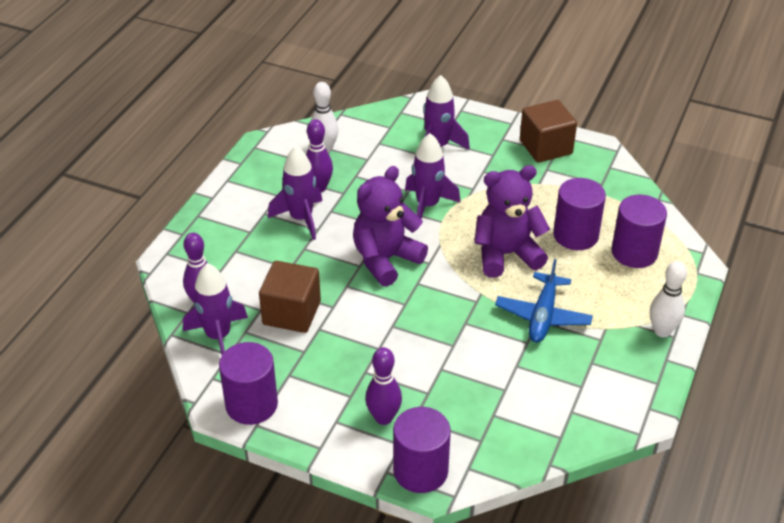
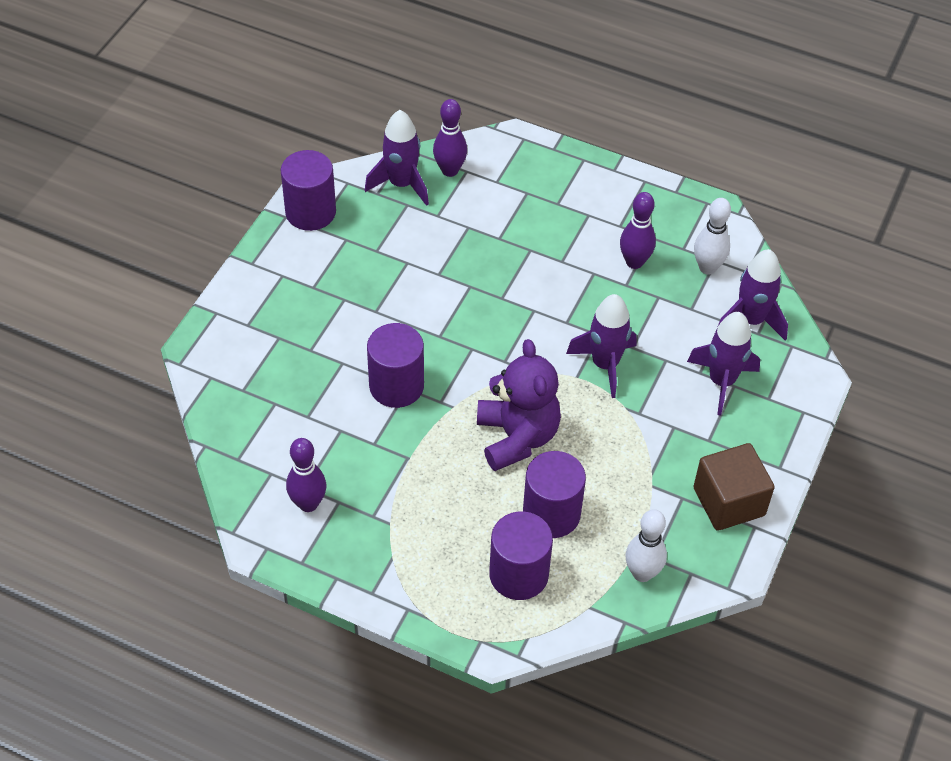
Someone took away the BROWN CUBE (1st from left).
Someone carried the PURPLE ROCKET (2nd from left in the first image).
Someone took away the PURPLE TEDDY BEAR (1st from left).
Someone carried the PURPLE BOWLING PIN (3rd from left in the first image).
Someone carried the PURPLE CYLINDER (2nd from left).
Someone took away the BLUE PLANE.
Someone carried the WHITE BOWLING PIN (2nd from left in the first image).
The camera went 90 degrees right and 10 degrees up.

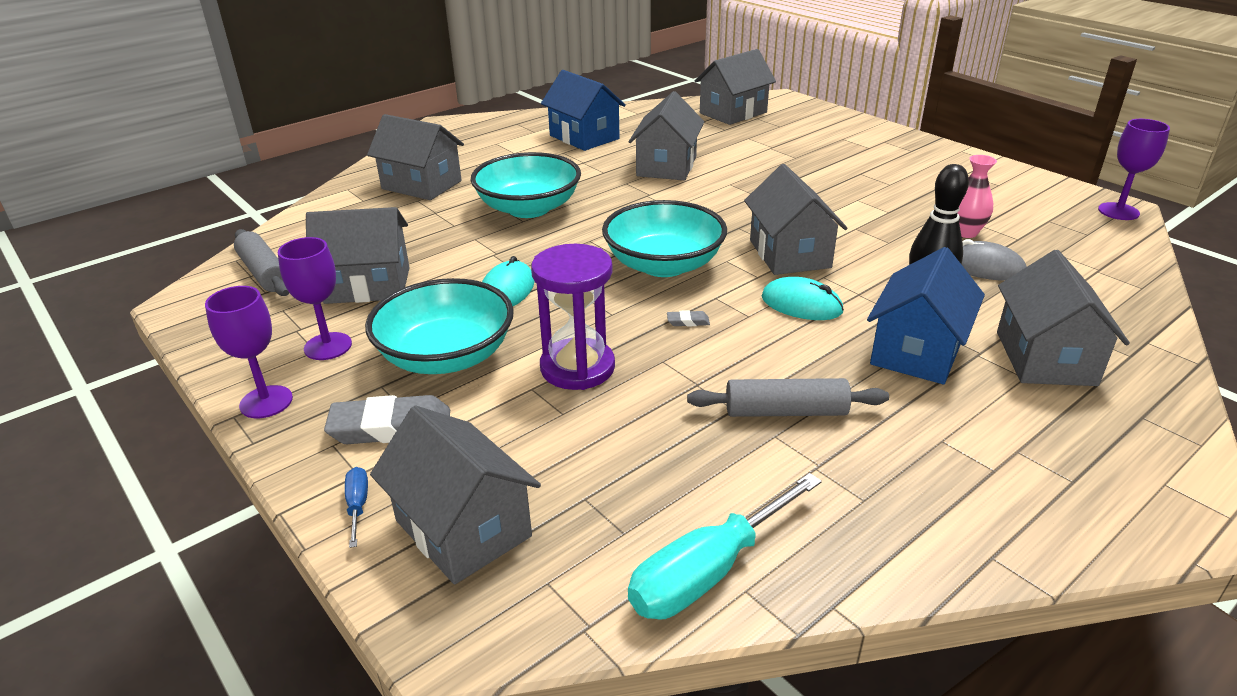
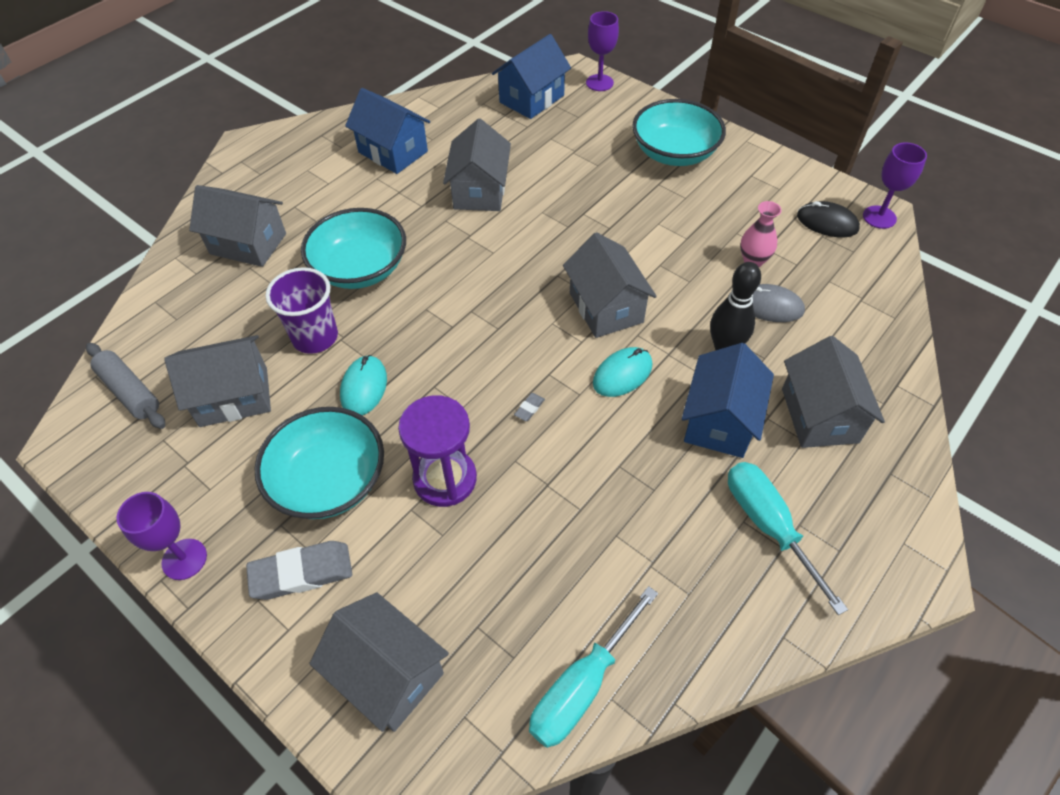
Someone carried the PURPLE GOBLET (2nd from left).
Someone took away the BLUE SCREWDRIVER.
Someone carried the TURQUOISE BOWL (3rd from left).
Someone rotated the GREY ERASER (2nd from left) by 45 degrees counterclockwise.
Someone took away the GREY ROLLING PIN (2nd from left).
Someone repainted the GREY HOUSE (5th from left), which became the BLUE HOUSE (2nd from left).
Someone rotated the TURQUOISE MOUSE (2nd from left) by 60 degrees counterclockwise.
Someone put down the PURPLE CUP.
Someone put down the TURQUOISE SCREWDRIVER (2nd from left).
Someone put down the BLACK MOUSE.
The camera went 10 degrees left and 20 degrees up.

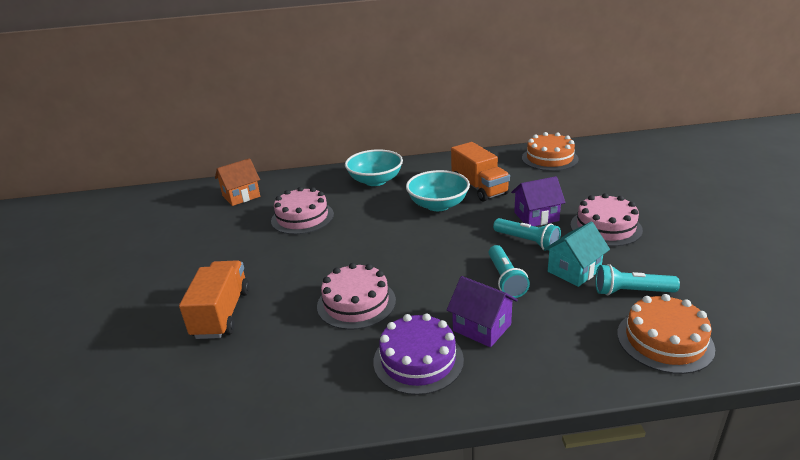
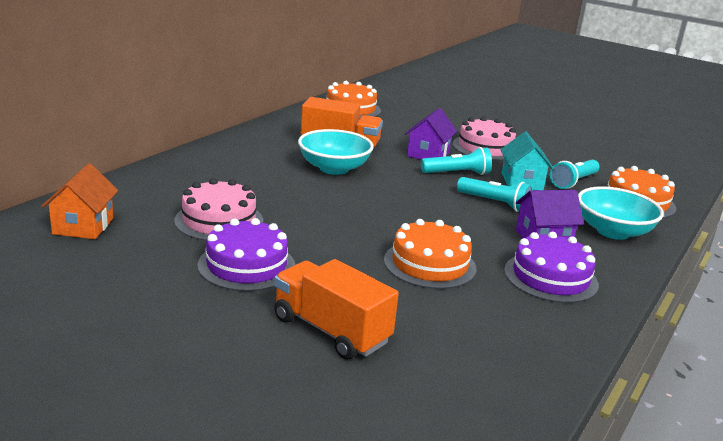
Someone repainted the PINK CAKE (2nd from left), which became the ORANGE CAKE (2nd from left).
Someone carried the TURQUOISE BOWL (1st from left in the first image).
Someone put down the PURPLE CAKE (1st from left).
The camera went 55 degrees left and 5 degrees down.

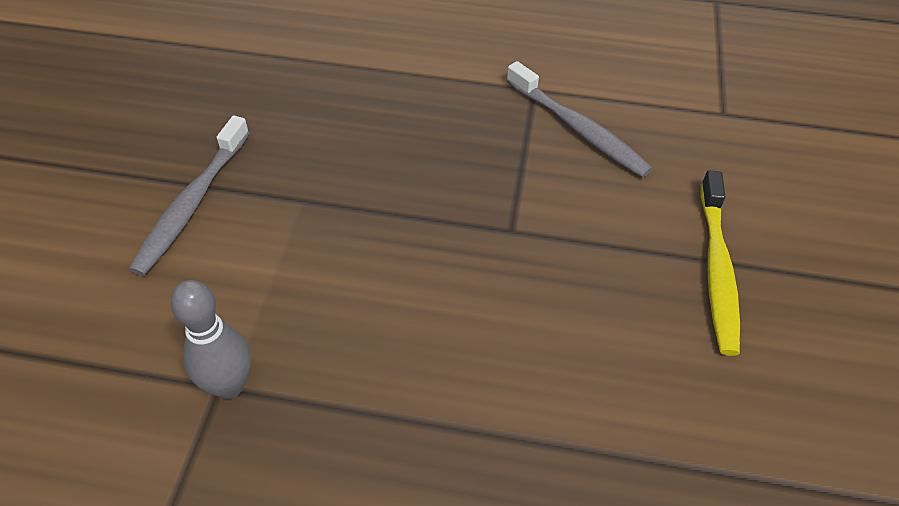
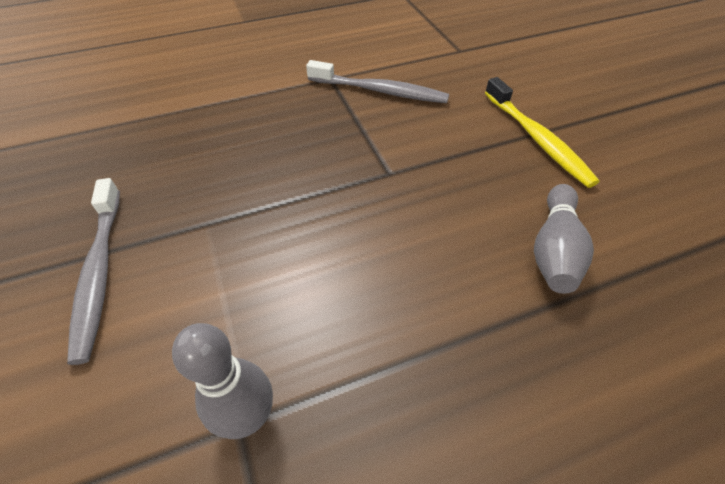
Someone put down the GREY BOWLING PIN (2nd from left).
The camera went 30 degrees left and 0 degrees up.

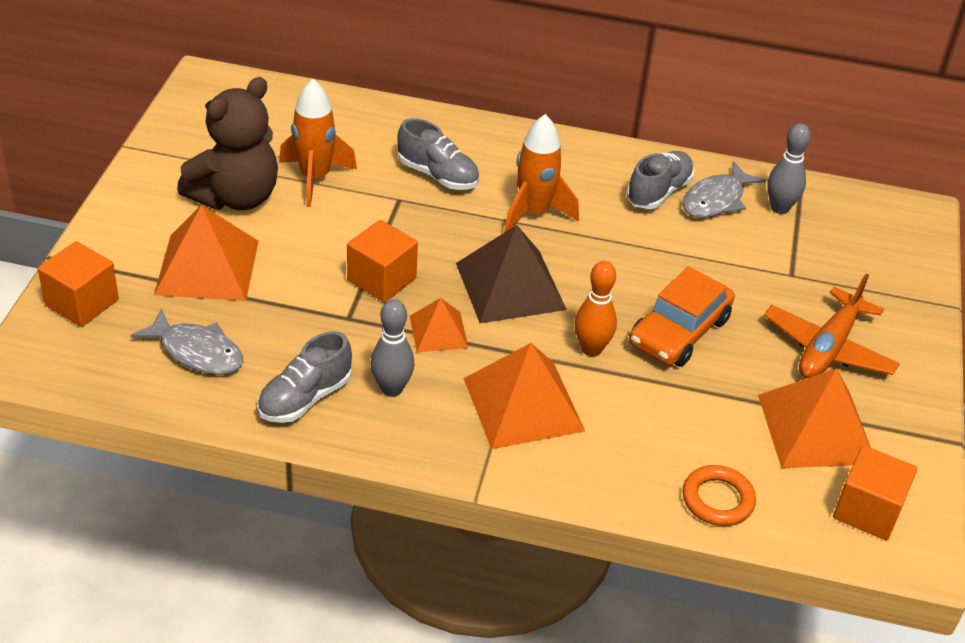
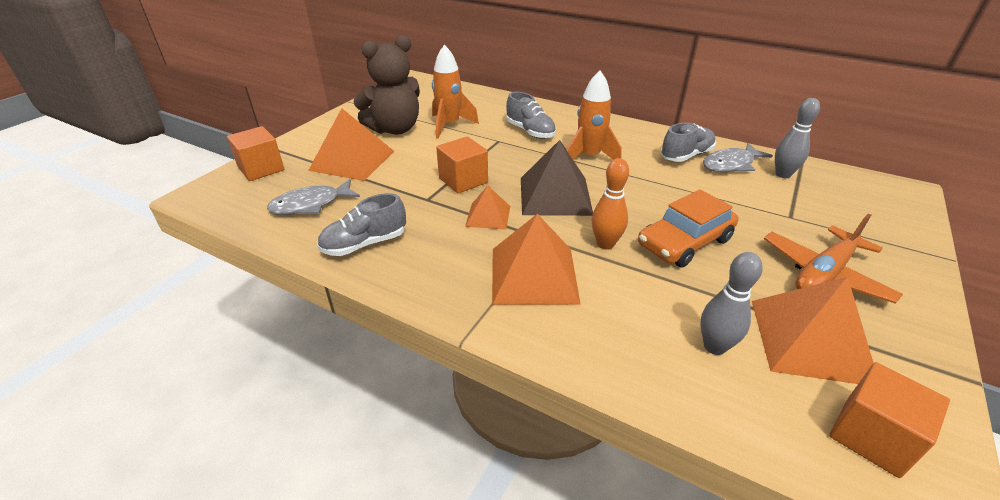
Someone rotated the GREY FISH (1st from left) by 105 degrees clockwise.
Someone carried the GREY BOWLING PIN (1st from left).
Someone took away the ORANGE RING.
The camera went 20 degrees right and 5 degrees down.

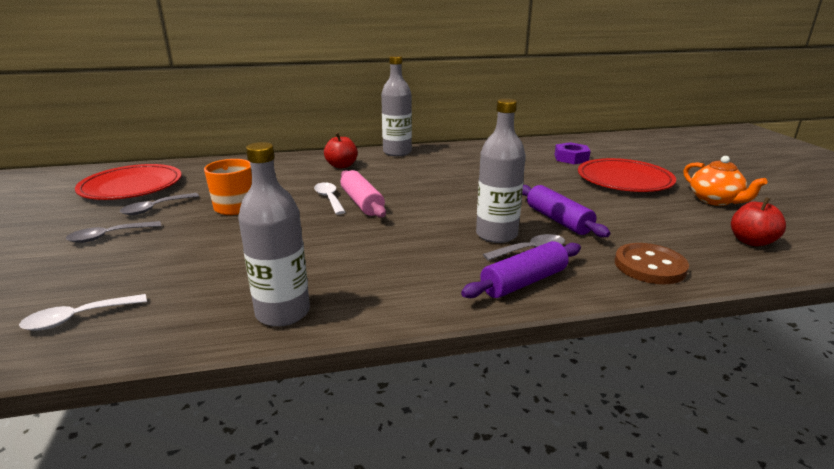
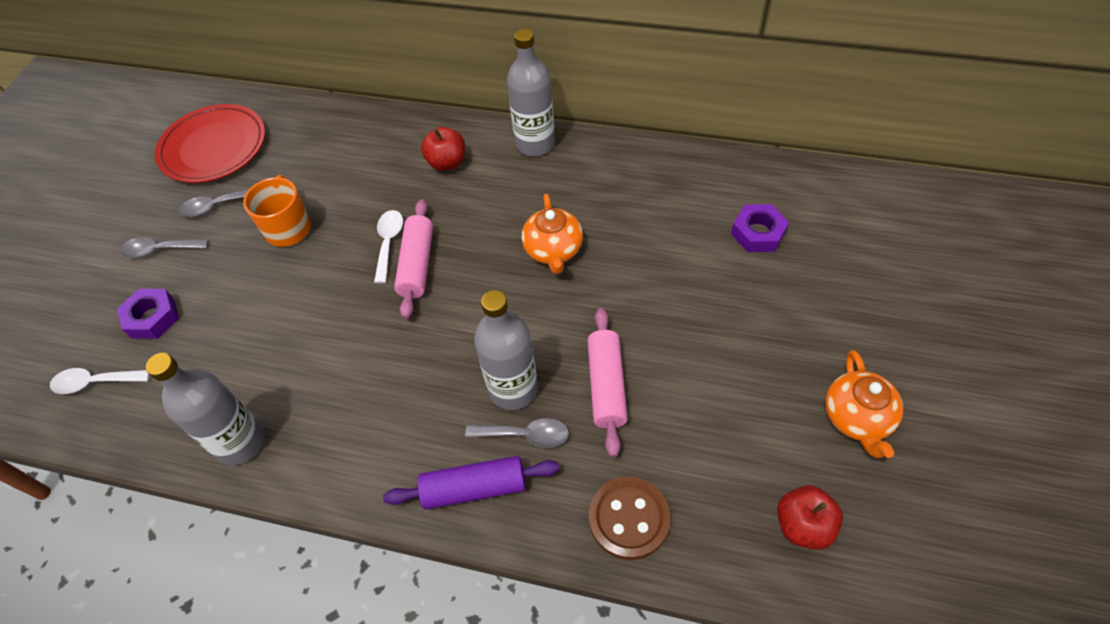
Someone repainted the PURPLE ROLLING PIN (2nd from left), which became the PINK ROLLING PIN (2nd from left).
Someone took away the RED PLATE (2nd from left).
Someone put down the PURPLE NUT (1st from left).
Someone put down the ORANGE TEAPOT (1st from left).
The camera went 30 degrees right and 30 degrees up.

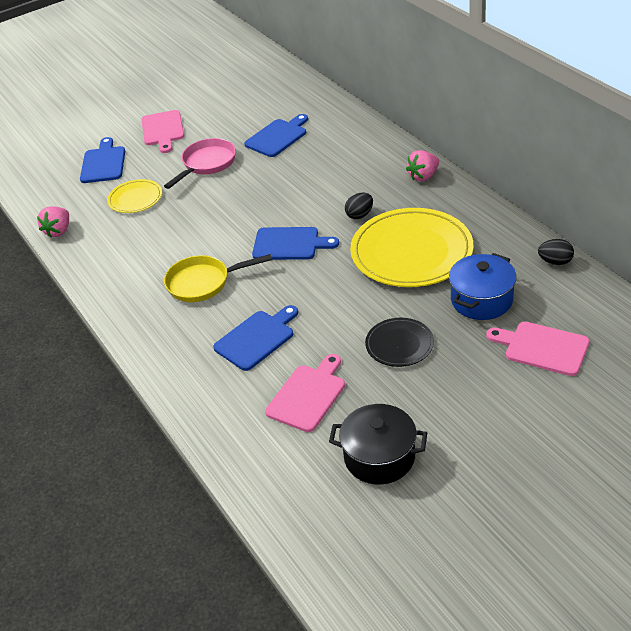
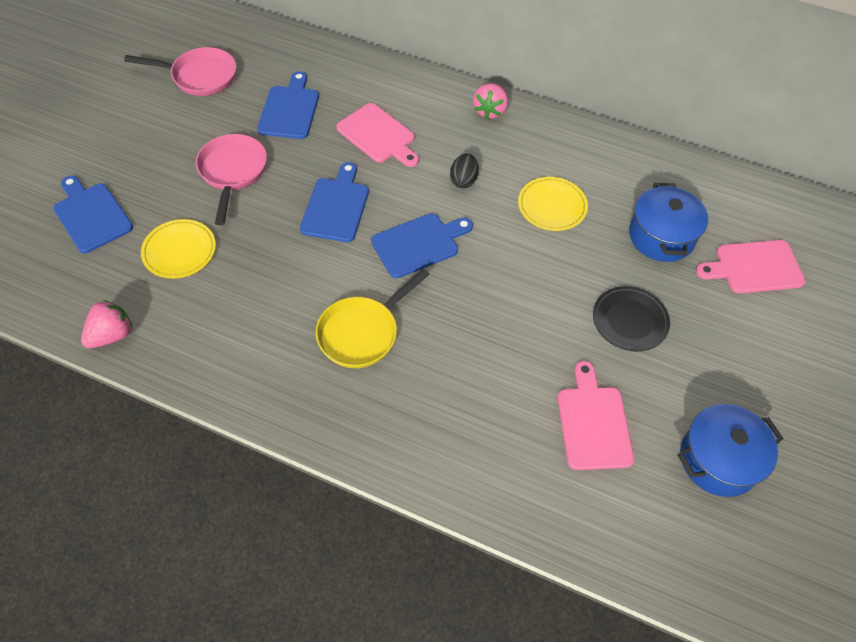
Someone rotated the PINK STRAWBERRY (1st from left) by 120 degrees counterclockwise.
Someone carried the PINK CUTTING BOARD (1st from left).
Someone carried the BLUE CUTTING BOARD (2nd from left in the first image).
Someone repainted the BLACK POT, which became the BLUE POT (2nd from left).
Someone scaled the YELLOW PLATE (2nd from left) by 0.51.
Someone took away the BLACK EGG (2nd from left).
Someone put down the PINK PAN (1st from left).
The camera went 40 degrees left and 15 degrees up.

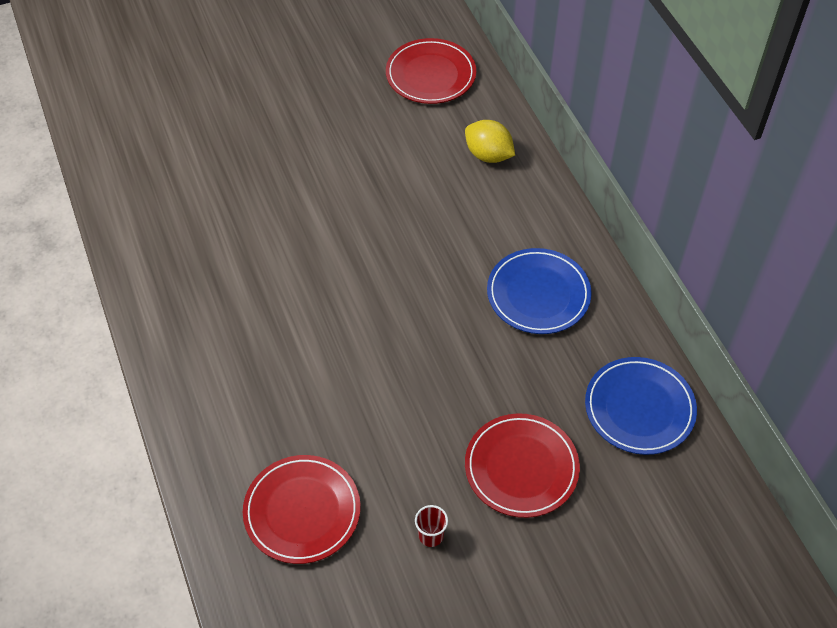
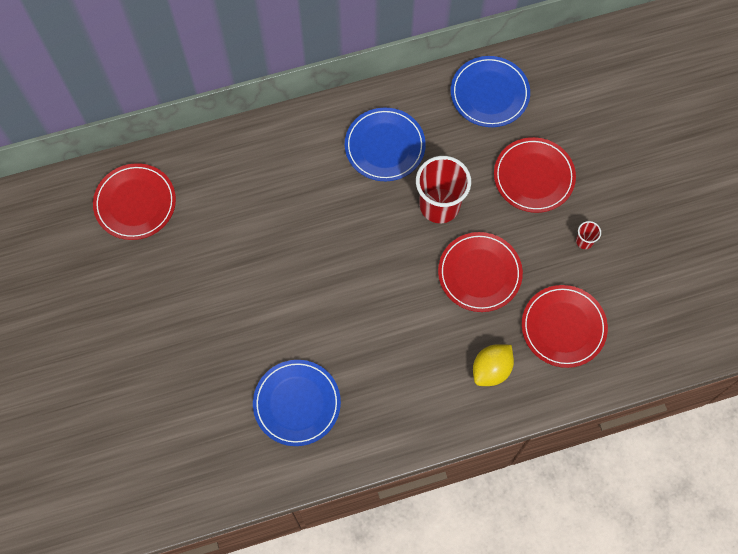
Someone carried the YELLOW LEMON.
Someone put down the BLUE PLATE (1st from left).
Someone put down the RED CUP (1st from left).
Someone put down the RED PLATE (2nd from left).
The camera went 85 degrees left and 15 degrees up.

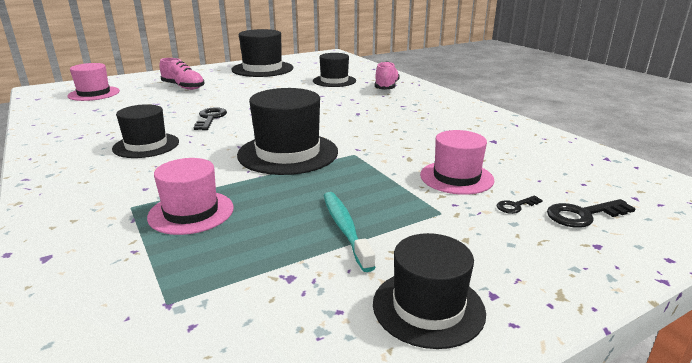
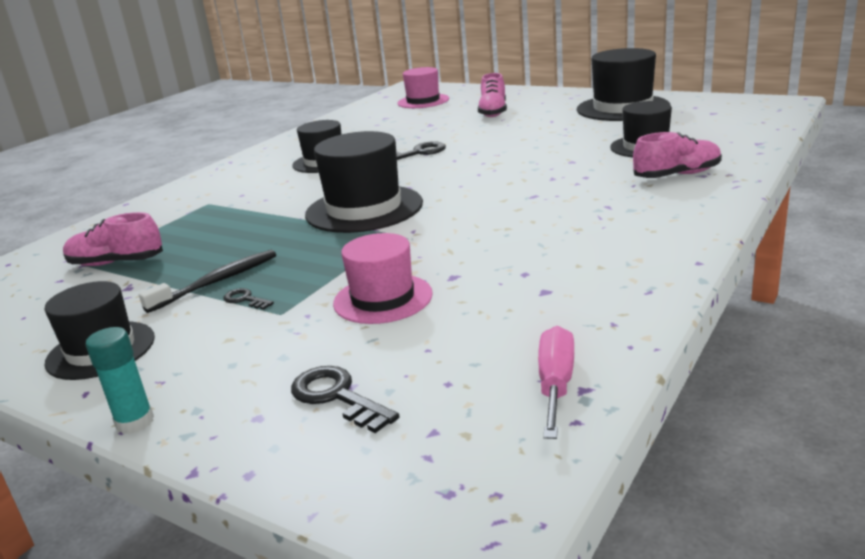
Someone took away the PINK HAT (2nd from left).
Someone repainted the TURQUOISE TOOTHBRUSH, which became the BLACK TOOTHBRUSH.
Someone carried the BLACK KEY (2nd from left in the first image).
Someone put down the PINK SHOE (1st from left).
Someone put down the TURQUOISE GLUE STICK.
Someone put down the PINK SCREWDRIVER.
The camera went 65 degrees right and 0 degrees up.

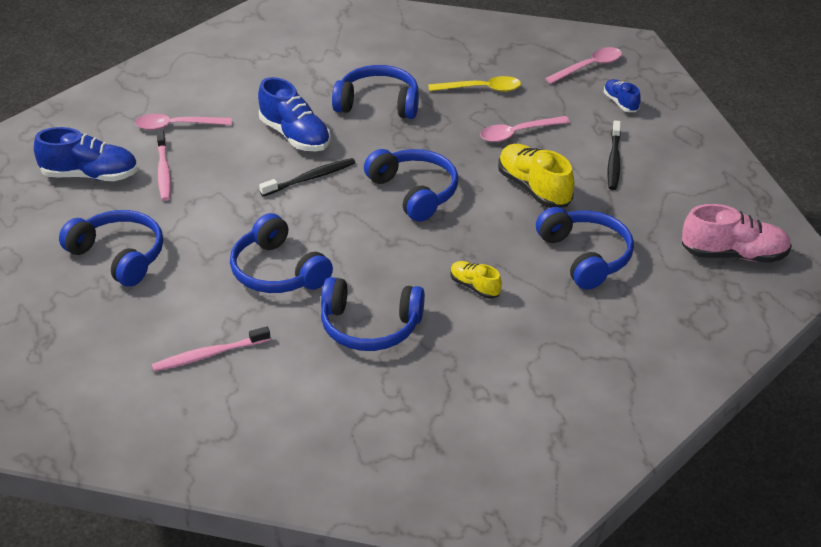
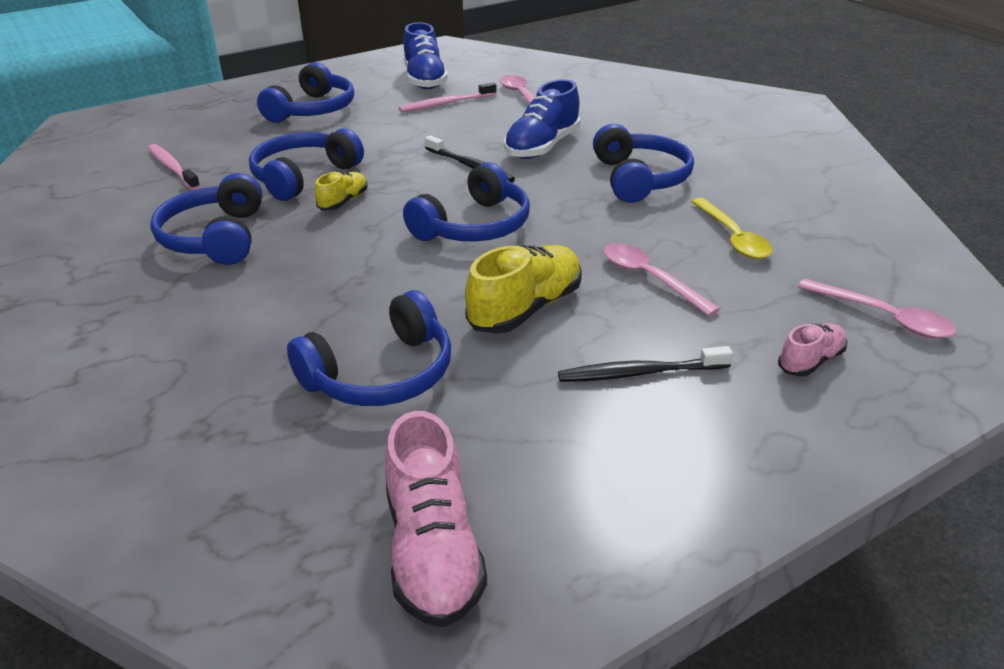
Someone carried the YELLOW SHOE (1st from left).
Someone repainted the BLUE SHOE (3rd from left), which became the PINK SHOE (2nd from left).
The camera went 75 degrees right and 5 degrees down.

